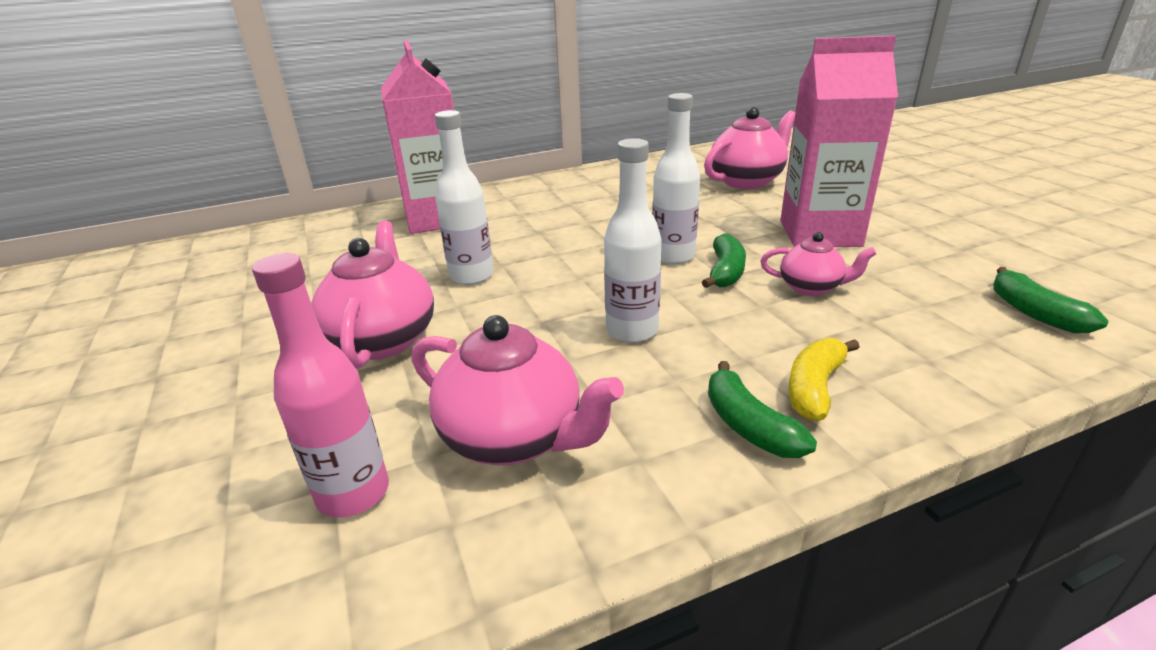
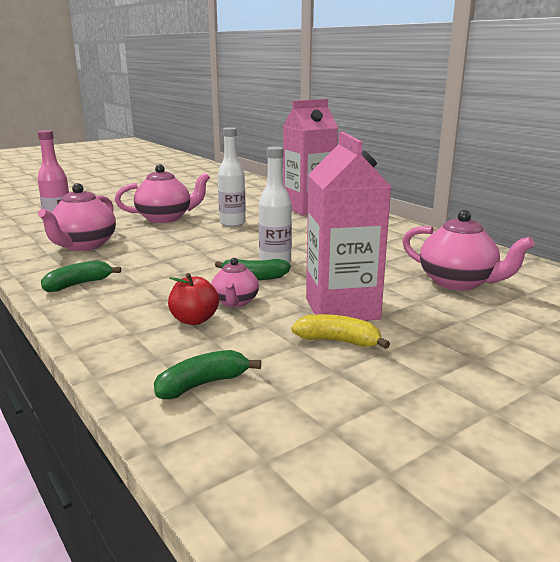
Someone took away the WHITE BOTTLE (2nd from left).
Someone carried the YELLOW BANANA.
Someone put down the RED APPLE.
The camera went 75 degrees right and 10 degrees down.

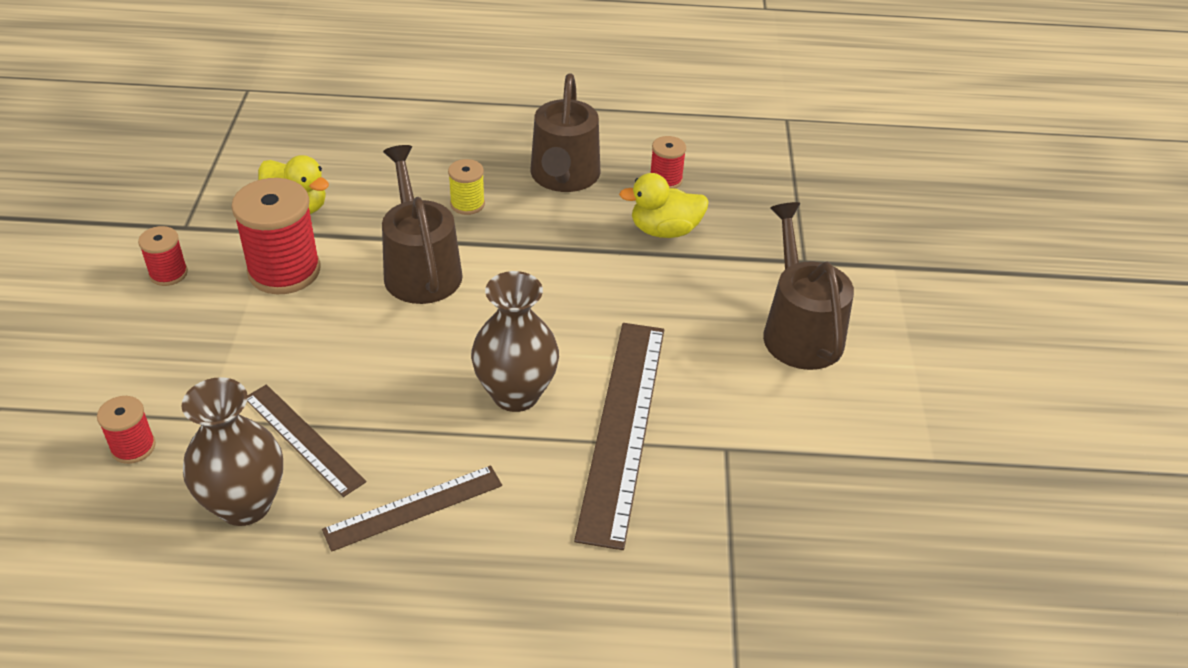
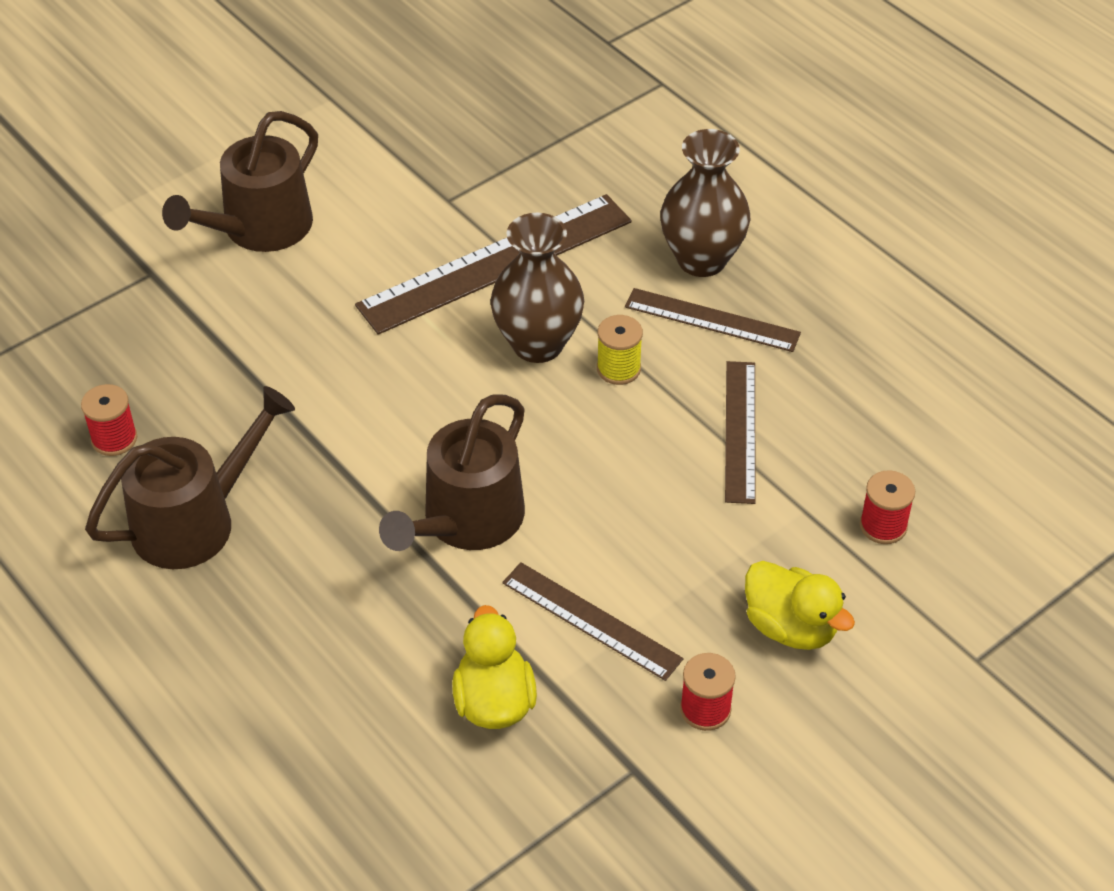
Someone carried the BROWN VASE (1st from left in the first image).
Someone swapped the RED SPOOL (3rd from left) for the BROWN RULER (2nd from left).
Someone carried the YELLOW SPOOL.
Someone carried the YELLOW DUCK (2nd from left).
The camera went 130 degrees left and 5 degrees up.

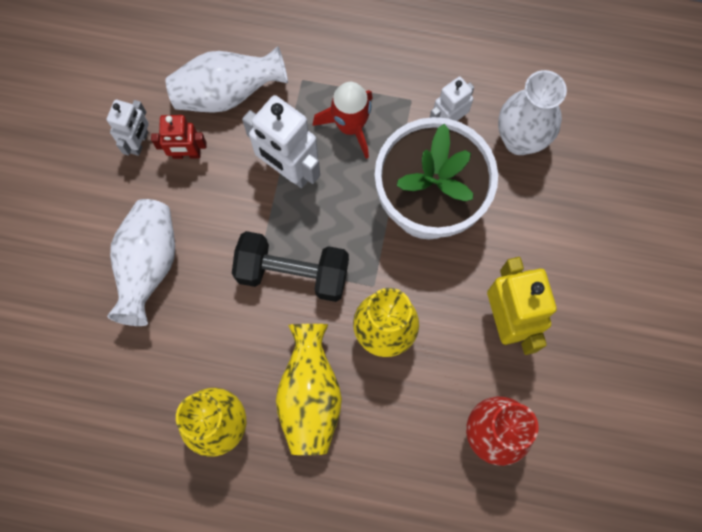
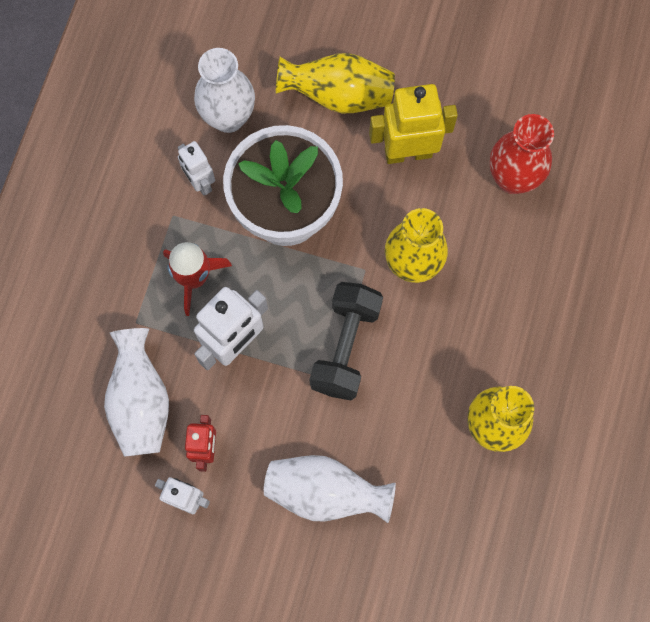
Someone carried the YELLOW VASE (2nd from left in the first image).
The camera went 85 degrees left and 0 degrees up.

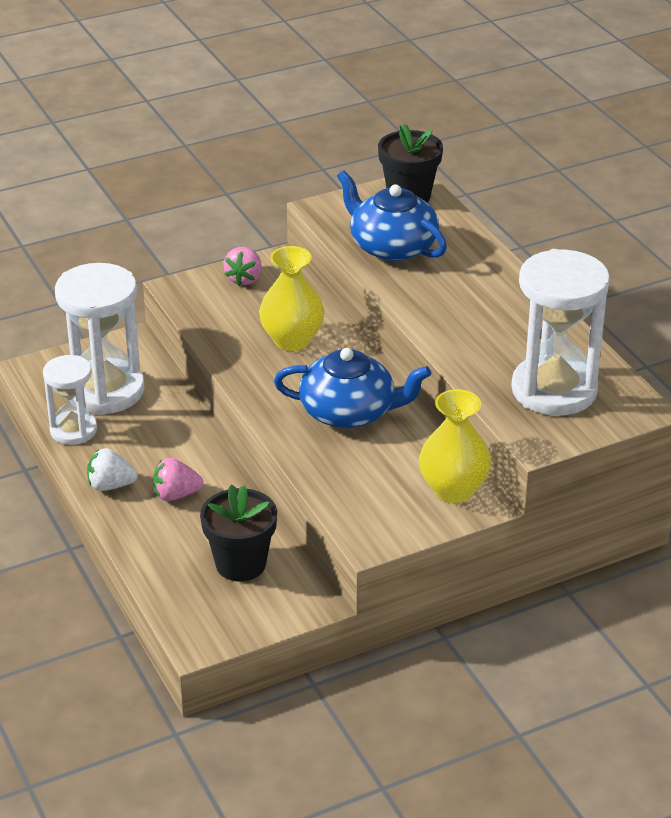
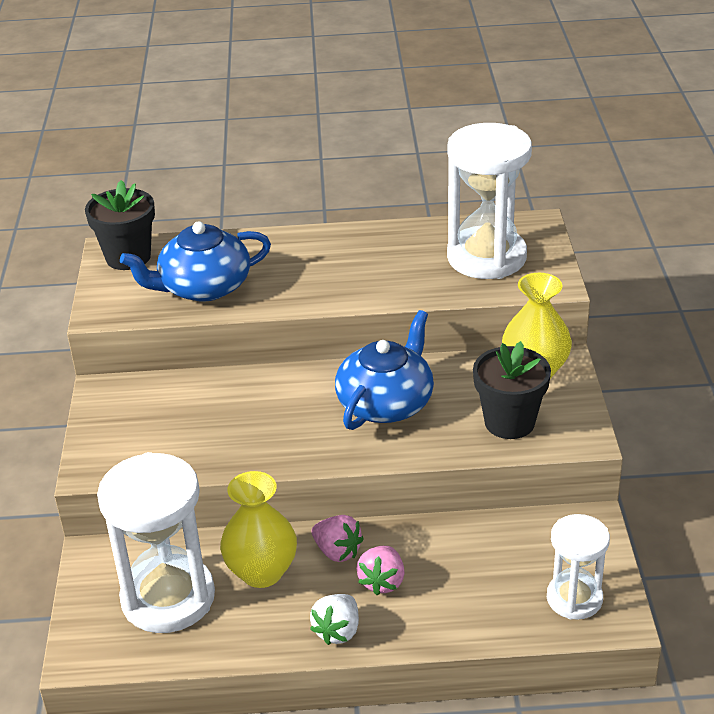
Someone carried the WHITE HOURGLASS (1st from left in the first image).
Someone carried the BLACK FLOWER POT (1st from left in the first image).
Someone carried the PINK STRAWBERRY (2nd from left in the first image).
Someone carried the YELLOW VASE (1st from left).
The camera went 65 degrees left and 0 degrees up.

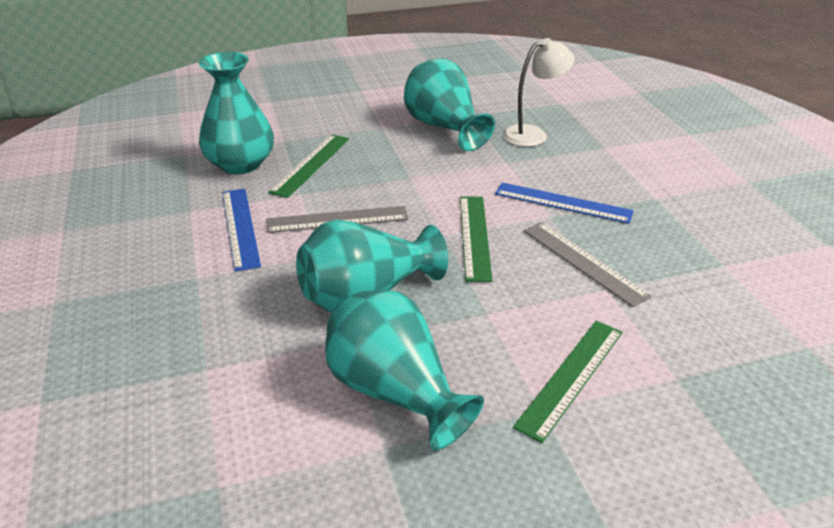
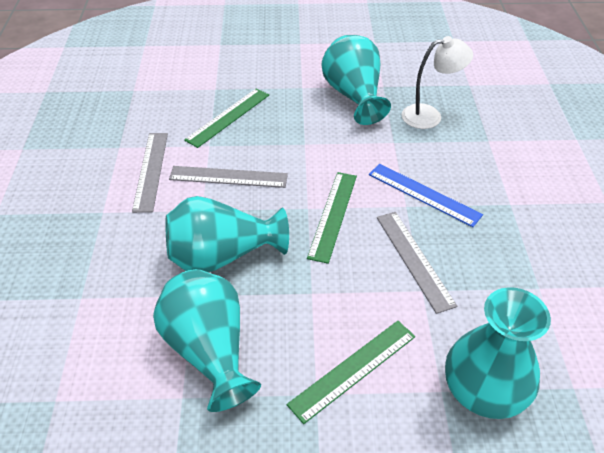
Someone carried the TURQUOISE VASE (1st from left in the first image).
Someone repainted the BLUE RULER (1st from left), which became the GREY RULER (1st from left).
The camera went 15 degrees right and 10 degrees up.

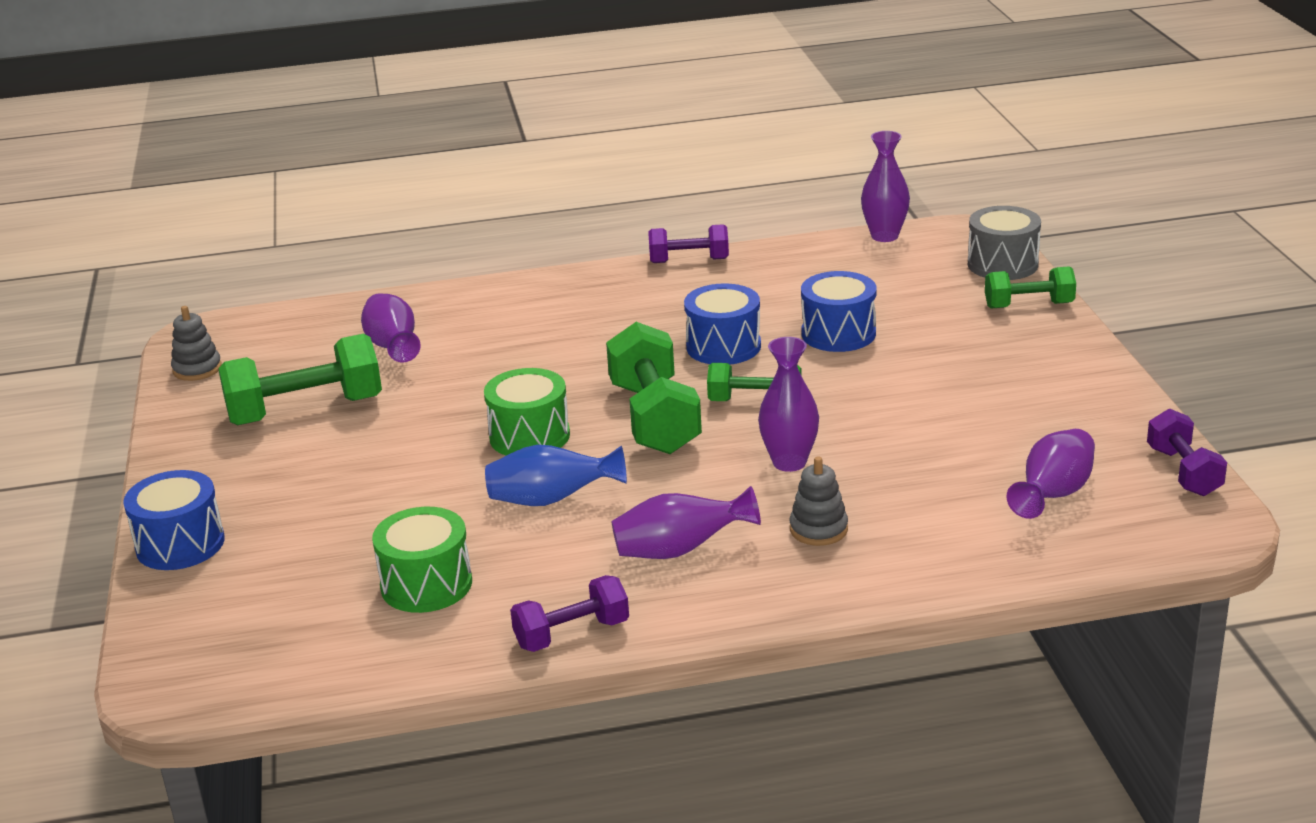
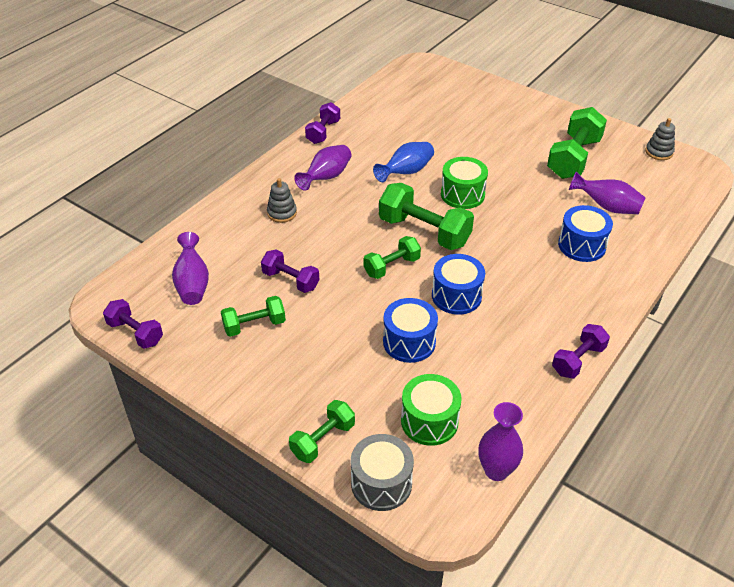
Someone carried the BLUE DRUM (1st from left in the first image).
Someone carried the GREEN DRUM (1st from left).
Someone took away the PURPLE VASE (3rd from left).
Someone put down the GREEN DUMBBELL (1st from left).
Someone put down the PURPLE DUMBBELL (2nd from left).
The camera went 135 degrees right and 15 degrees up.

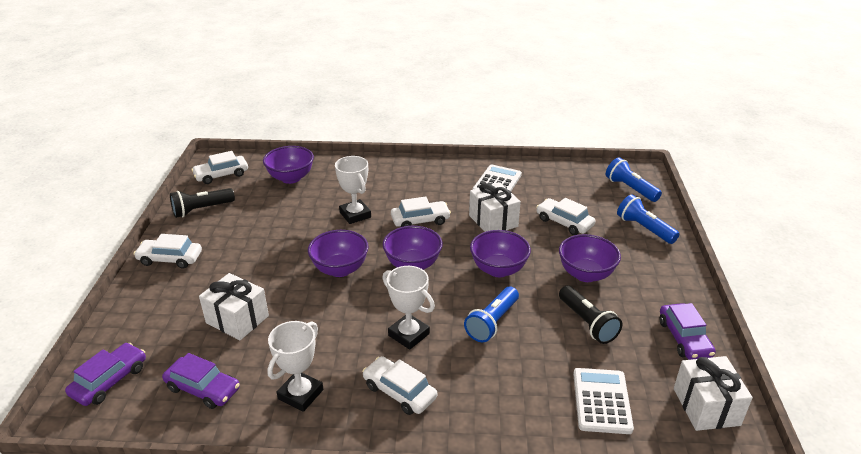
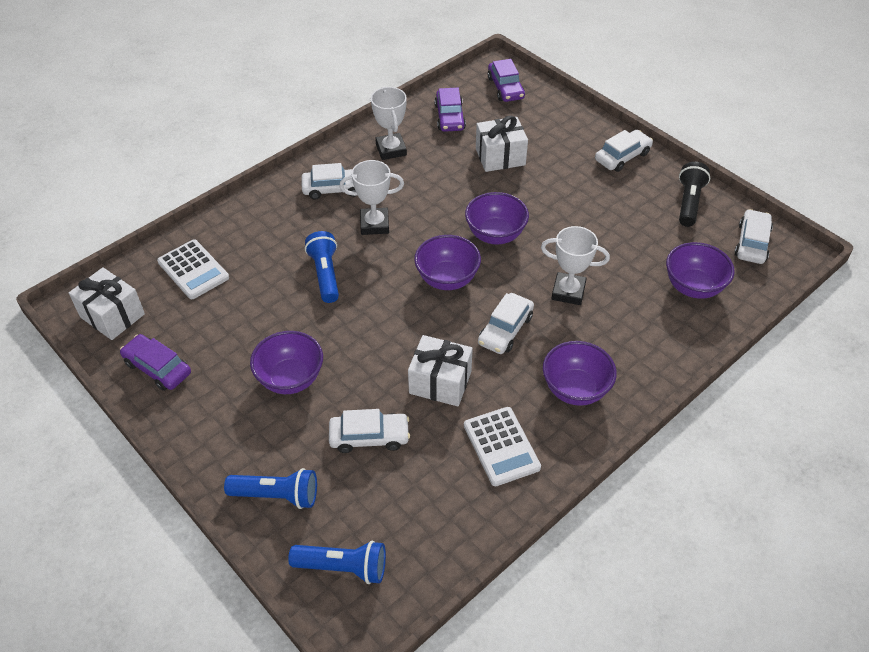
Someone rotated the PURPLE CAR (2nd from left) by 75 degrees counterclockwise.
Someone carried the PURPLE BOWL (4th from left).
Someone took away the BLACK FLASHLIGHT (2nd from left).
The camera went 135 degrees right and 15 degrees up.

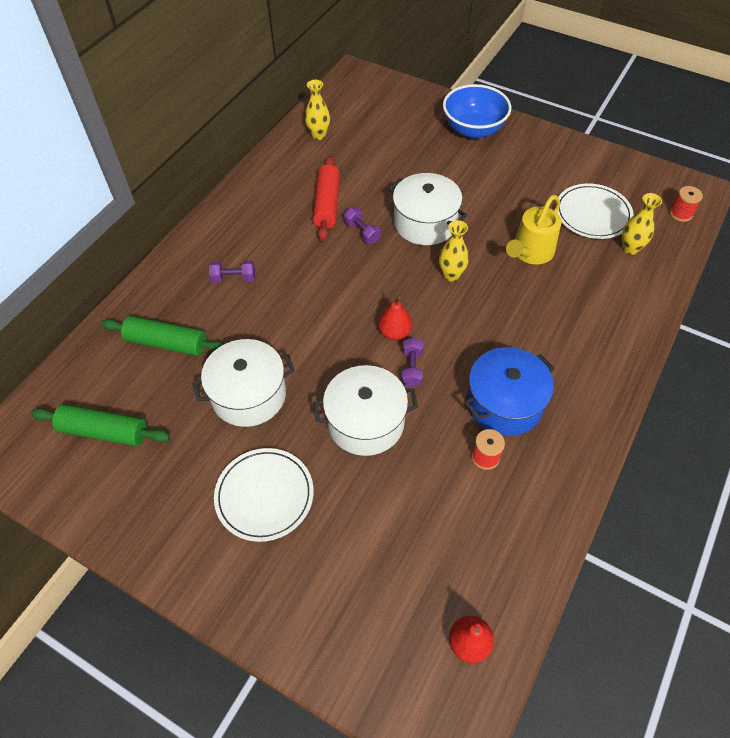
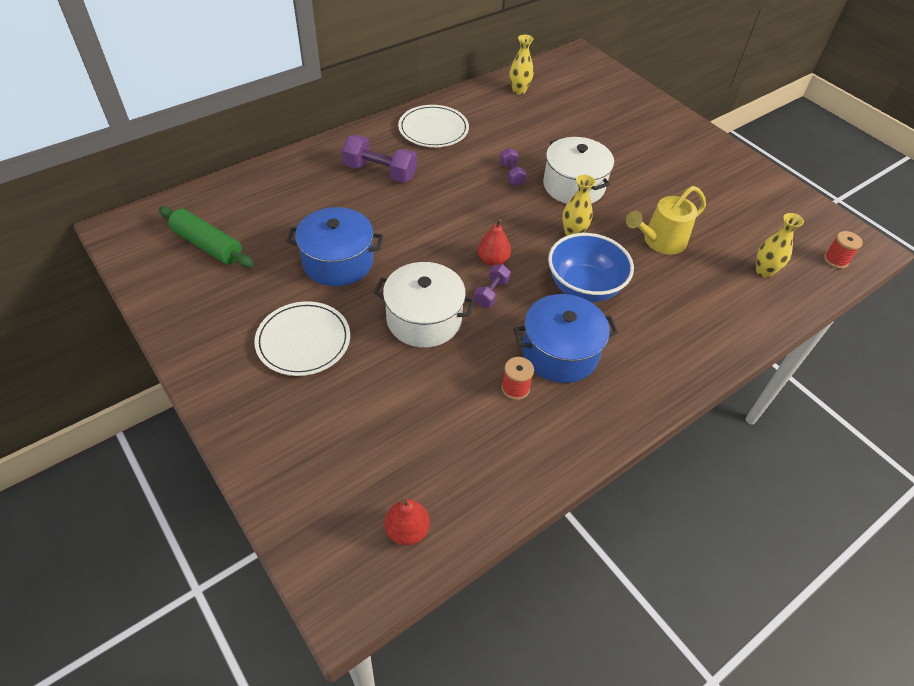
Someone took away the GREEN ROLLING PIN (2nd from left).
Someone repainted the WHITE POT (1st from left), which became the BLUE POT (1st from left).
Someone scaled the PURPLE DUMBBELL (1st from left) by 1.73.
Someone took away the RED ROLLING PIN.
Someone carried the BLUE BOWL.
Someone carried the WHITE PLATE (2nd from left).
The camera went 20 degrees right and 5 degrees down.

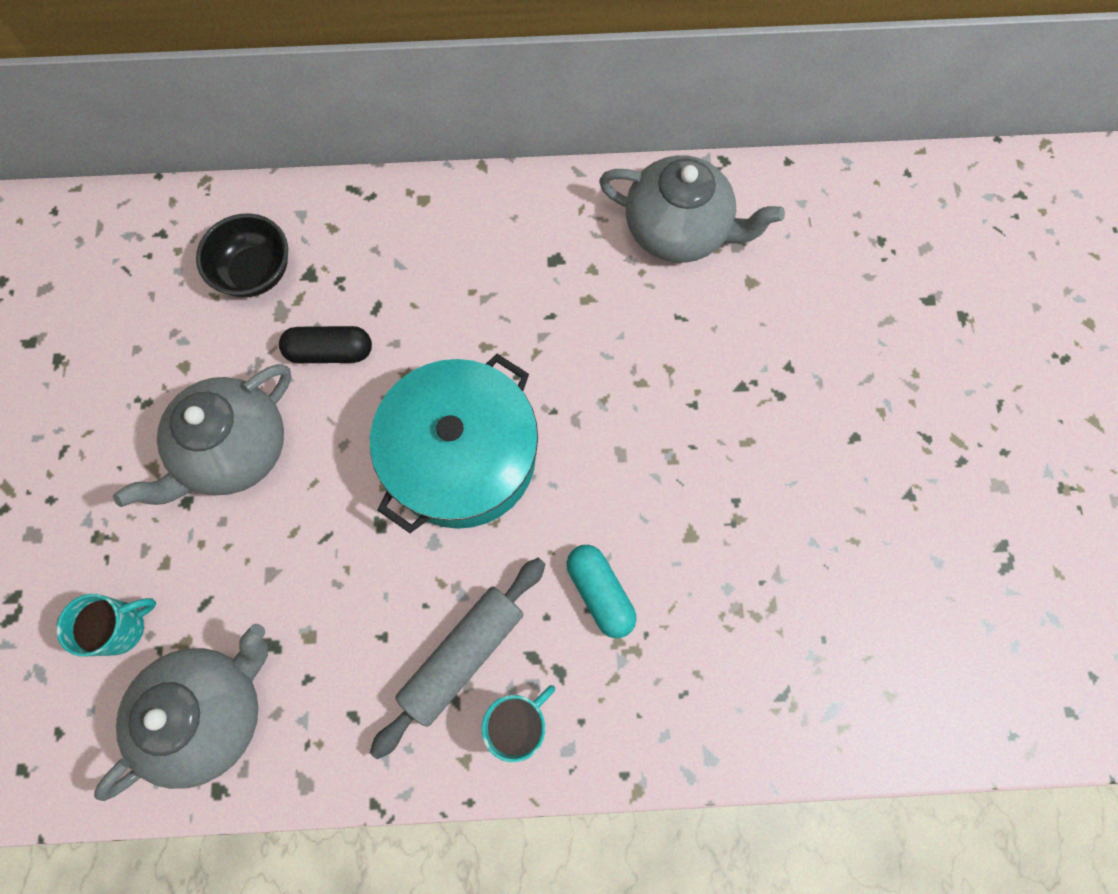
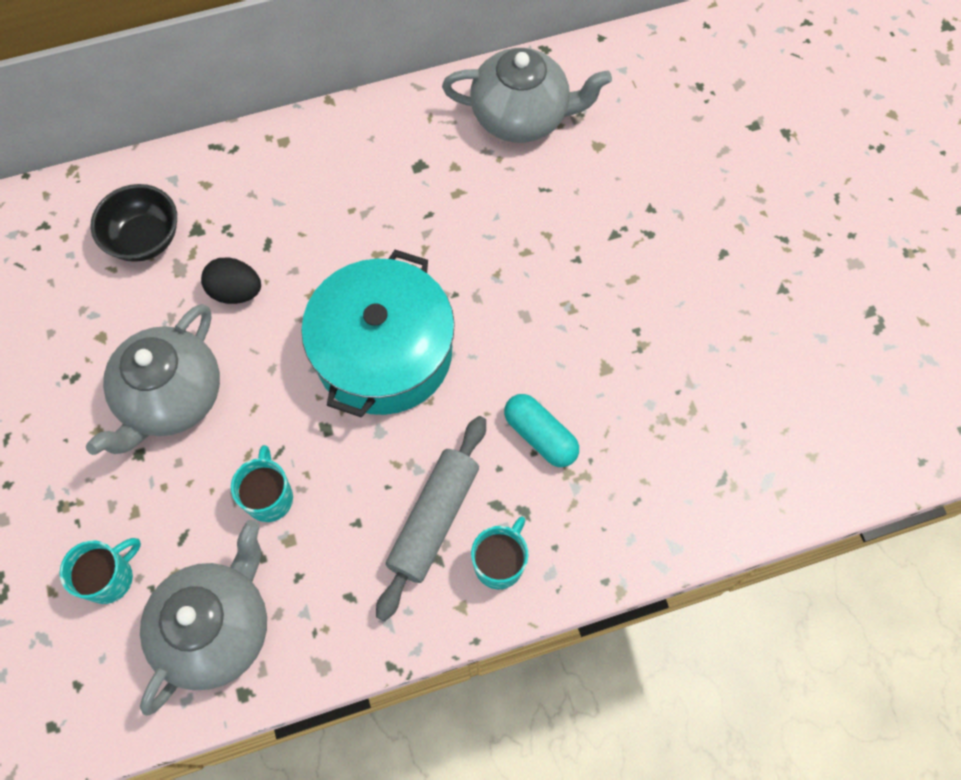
Someone swapped the BLACK CAPSULE for the BLACK EGG.
Someone put down the TURQUOISE MUG (2nd from left).
The camera went 15 degrees left and 5 degrees down.

